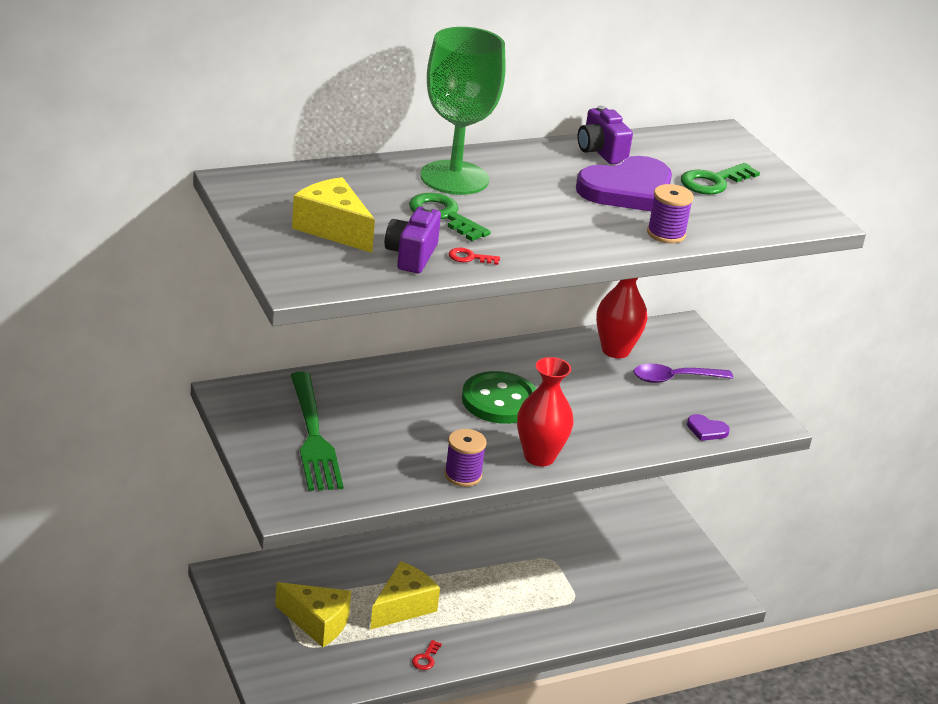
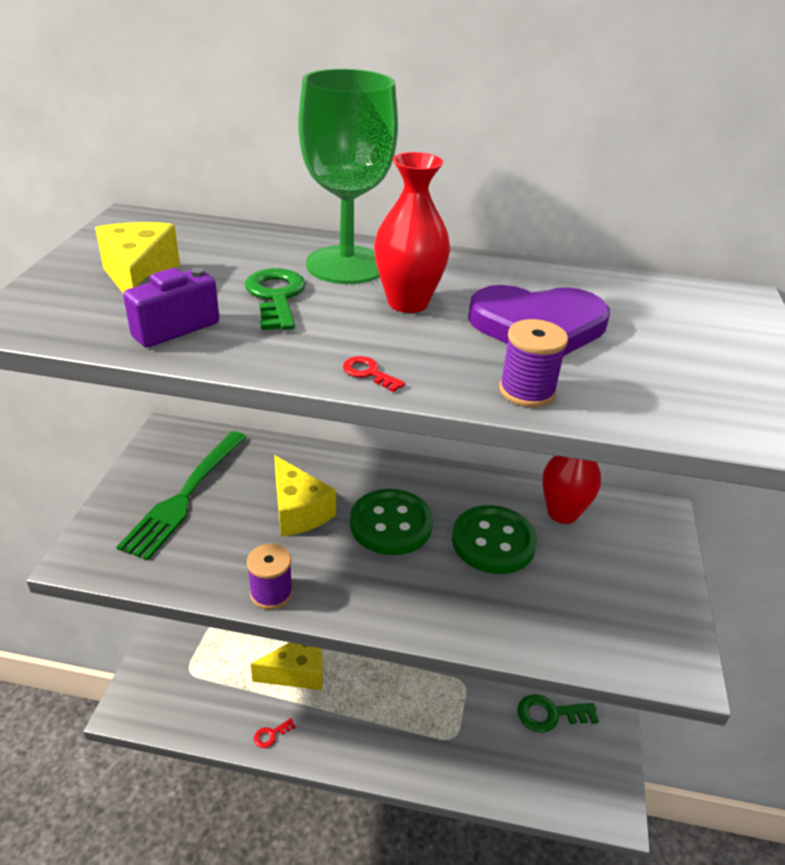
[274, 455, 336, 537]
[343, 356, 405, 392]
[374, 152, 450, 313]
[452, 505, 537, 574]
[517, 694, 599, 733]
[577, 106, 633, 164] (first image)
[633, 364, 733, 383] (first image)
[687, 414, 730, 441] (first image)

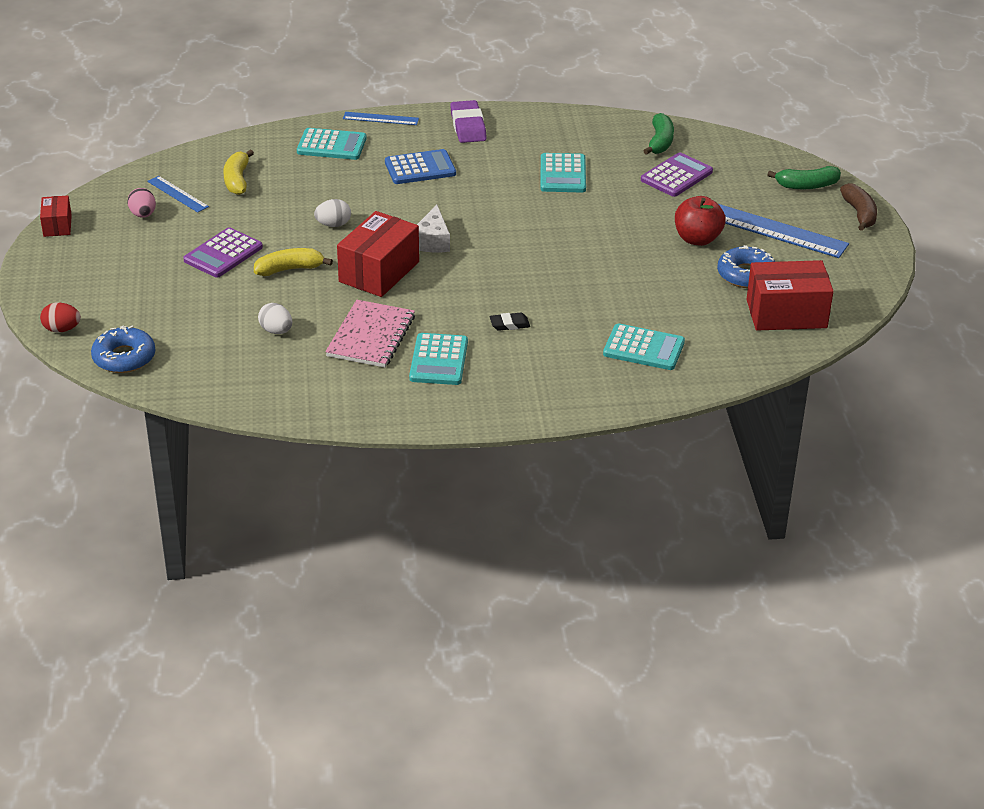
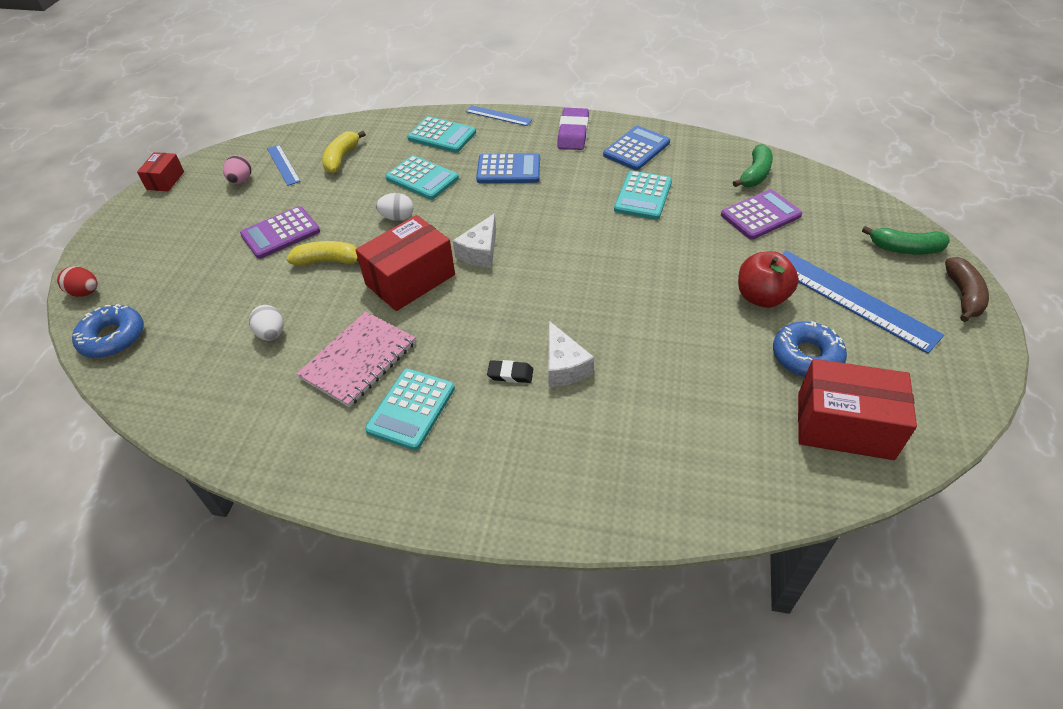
[386, 155, 459, 200]
[548, 321, 594, 387]
[603, 126, 670, 170]

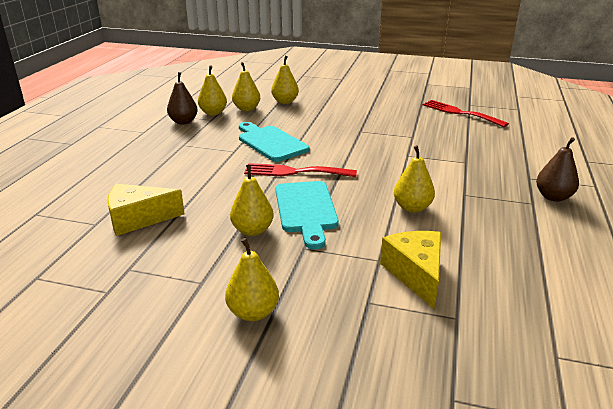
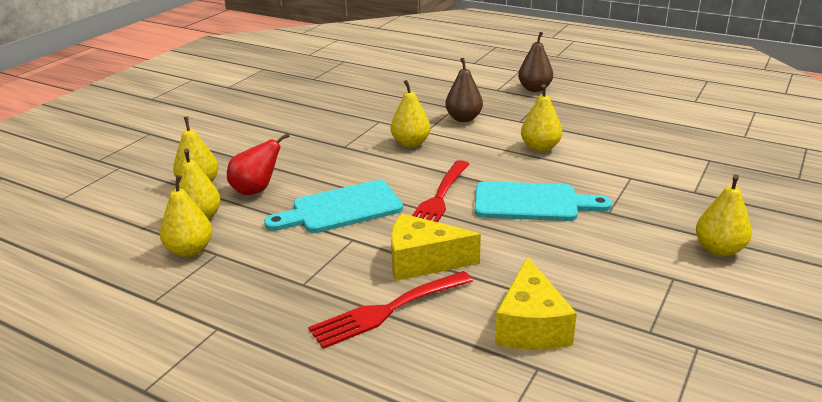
[227, 133, 290, 195]
[308, 271, 473, 349]
[391, 80, 431, 148]
[391, 214, 481, 281]
[445, 58, 483, 122]

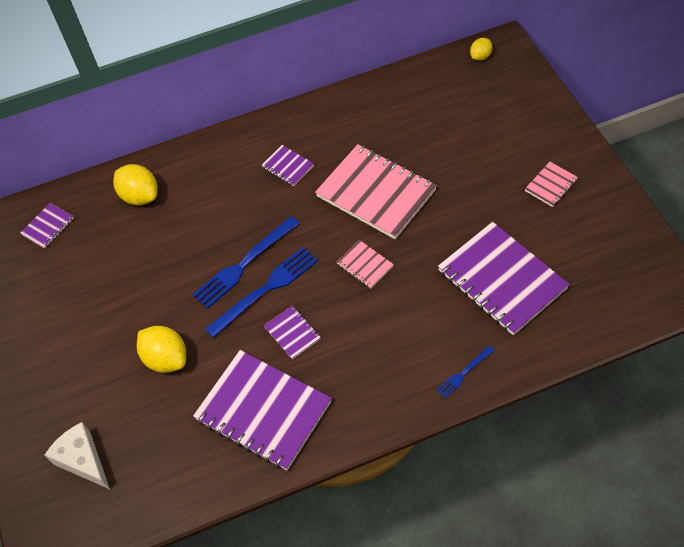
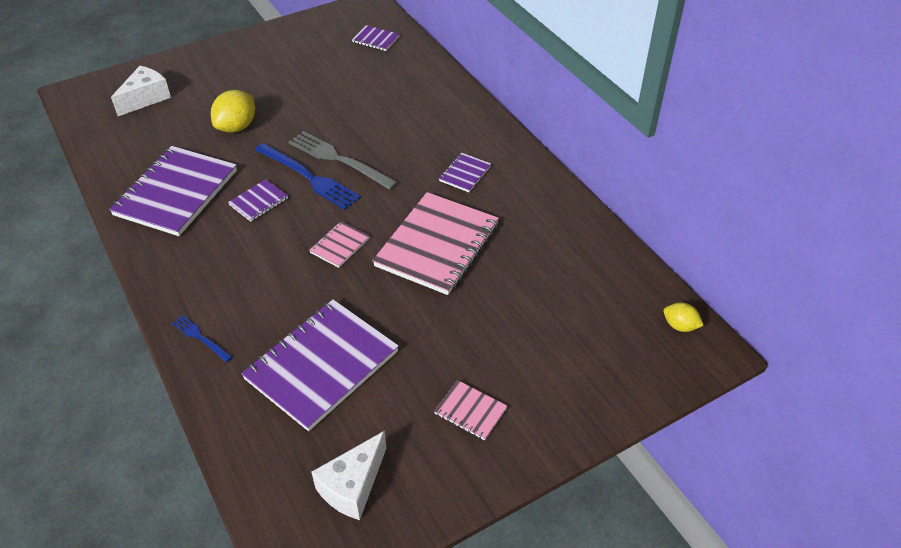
[289, 131, 398, 190]
[311, 431, 386, 520]
[113, 164, 158, 206] (first image)

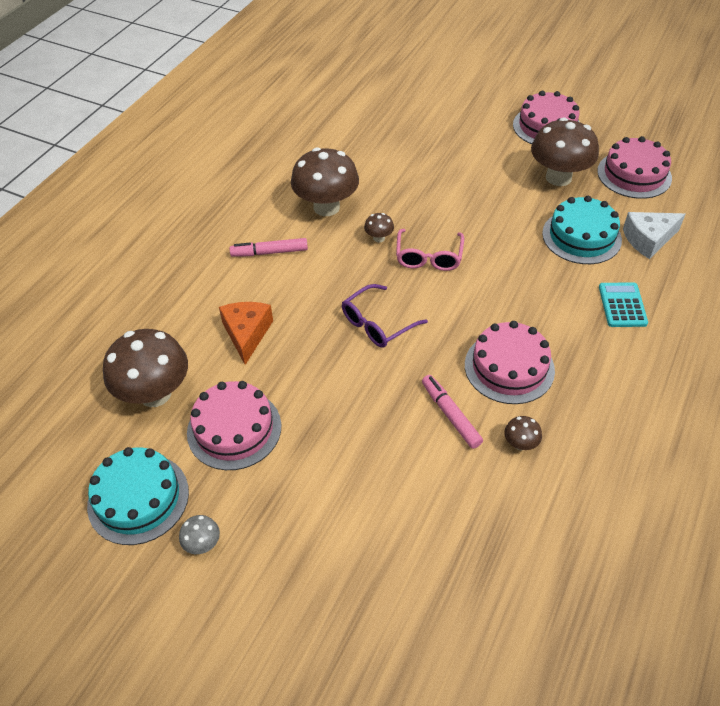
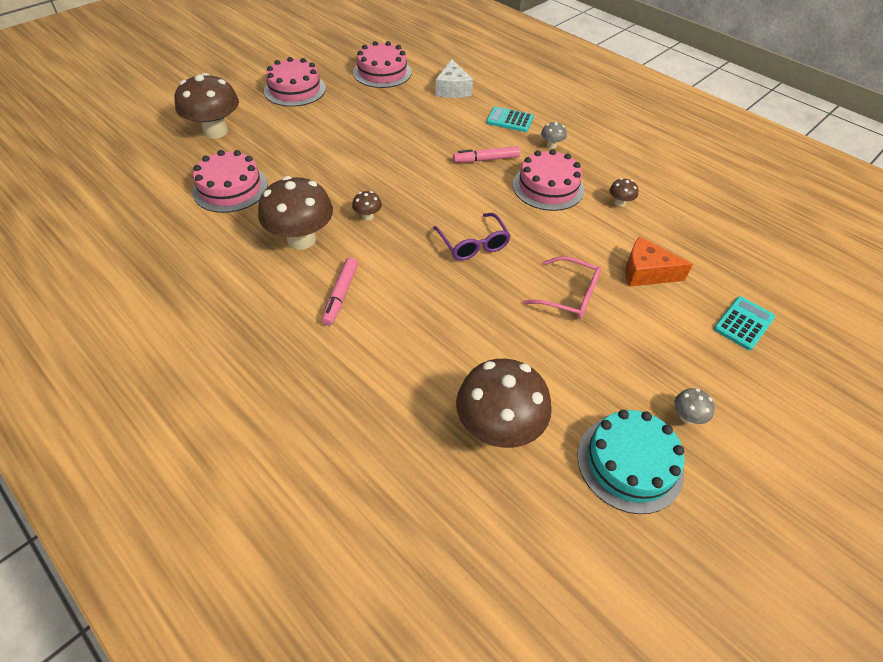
[175, 73, 239, 139]
[192, 150, 268, 213]
[453, 146, 520, 163]
[523, 256, 601, 319]
[541, 122, 567, 149]
[625, 237, 693, 287]
[714, 296, 775, 350]
[542, 196, 622, 264] (first image)

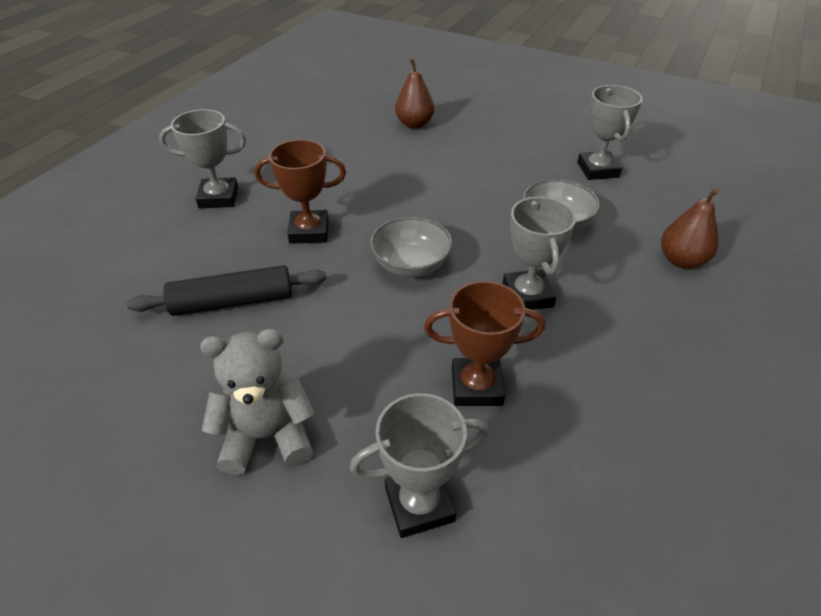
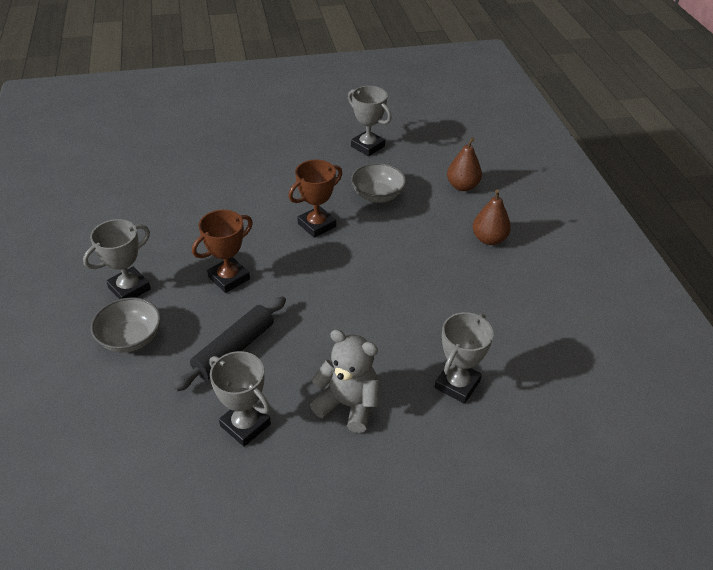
[91, 298, 161, 353]
[210, 351, 271, 447]
[288, 160, 342, 238]
[310, 329, 379, 433]
[473, 189, 511, 245]

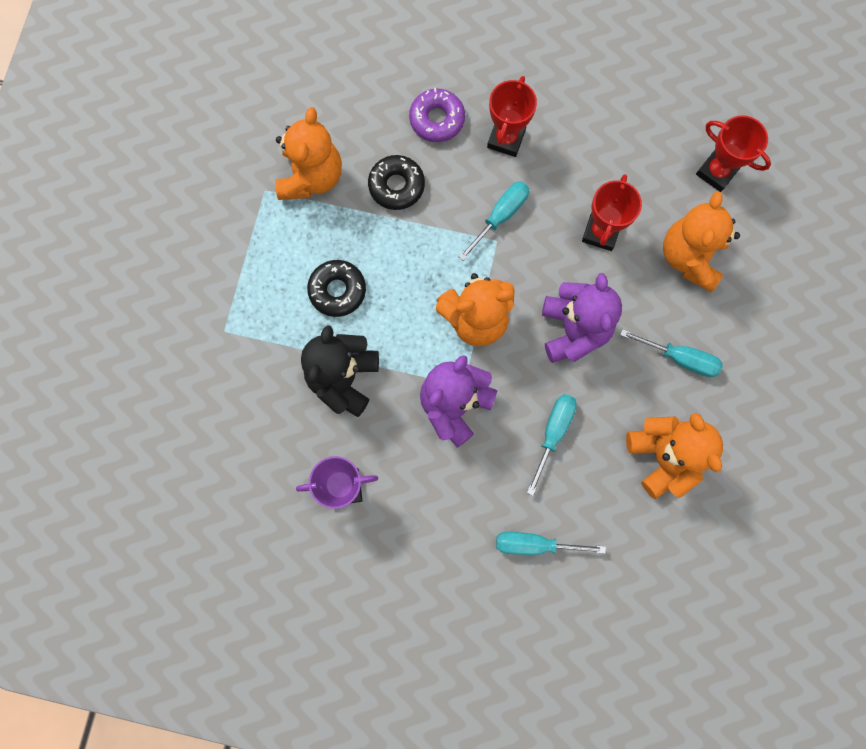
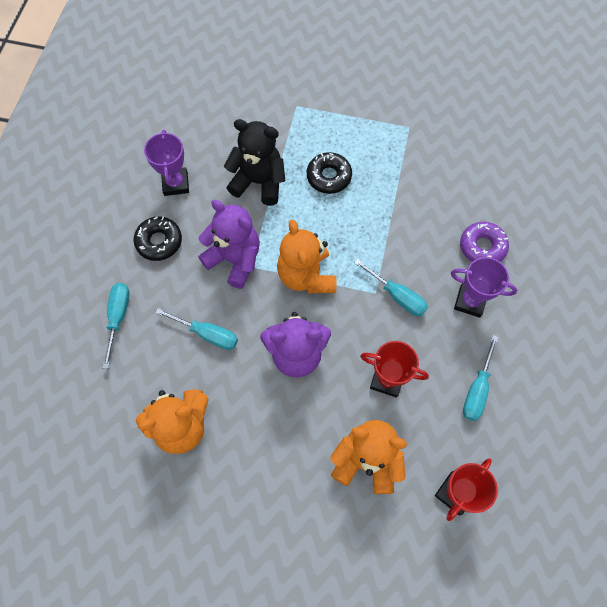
[133, 216, 182, 261]
[451, 257, 517, 318]
[463, 335, 498, 421]
[275, 107, 342, 200] (first image)

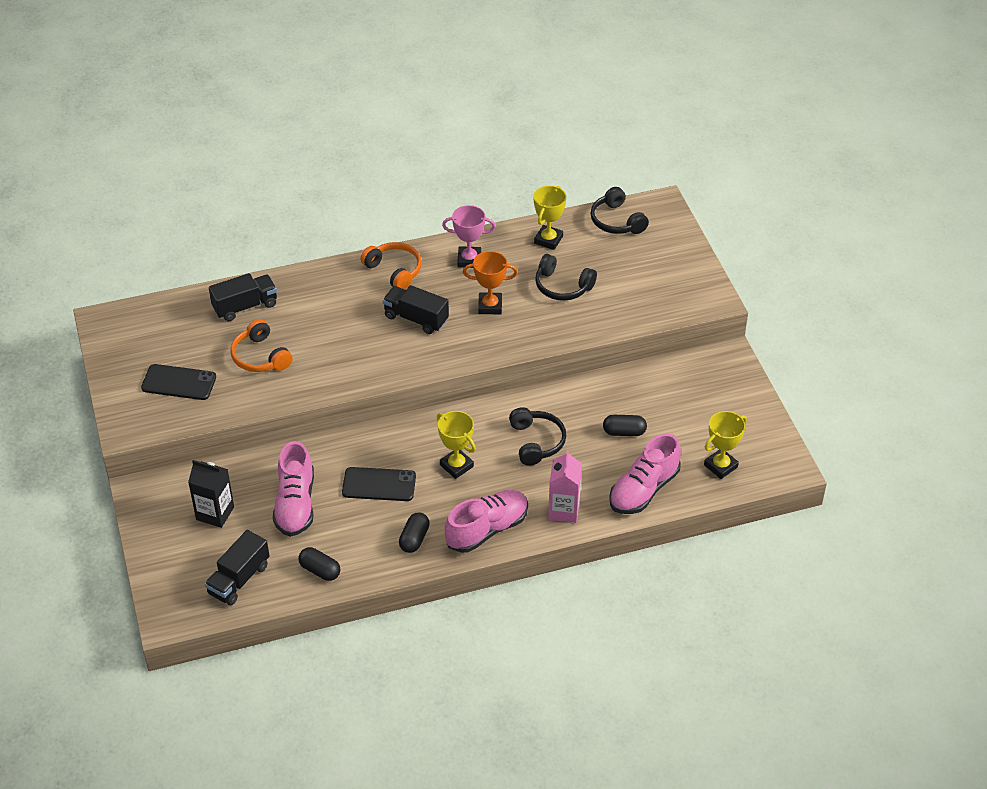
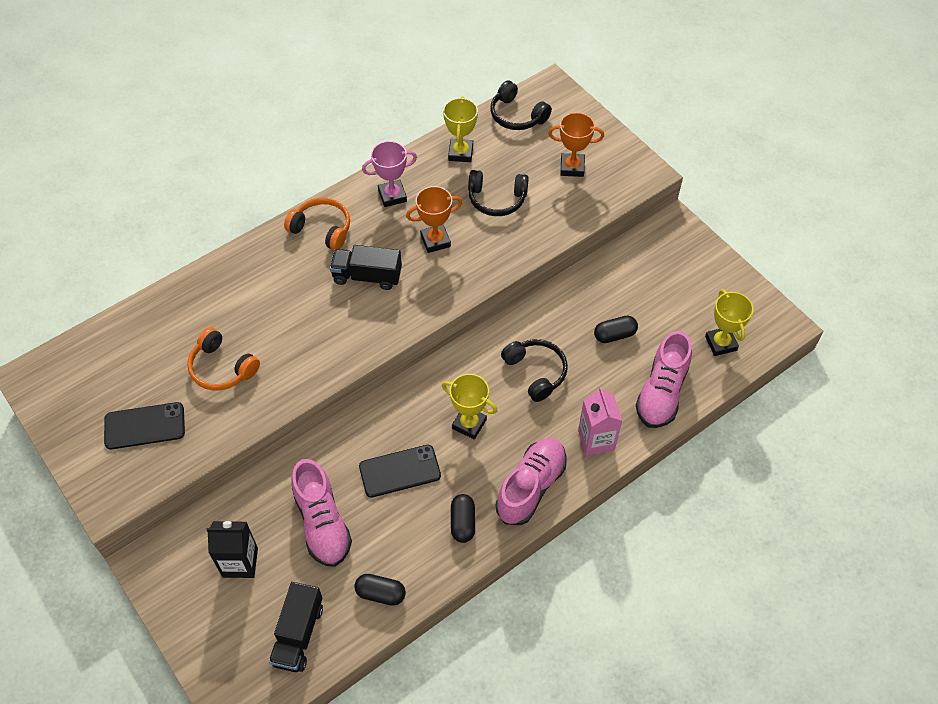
[548, 112, 604, 177]
[705, 289, 753, 356]
[209, 273, 277, 321] (first image)

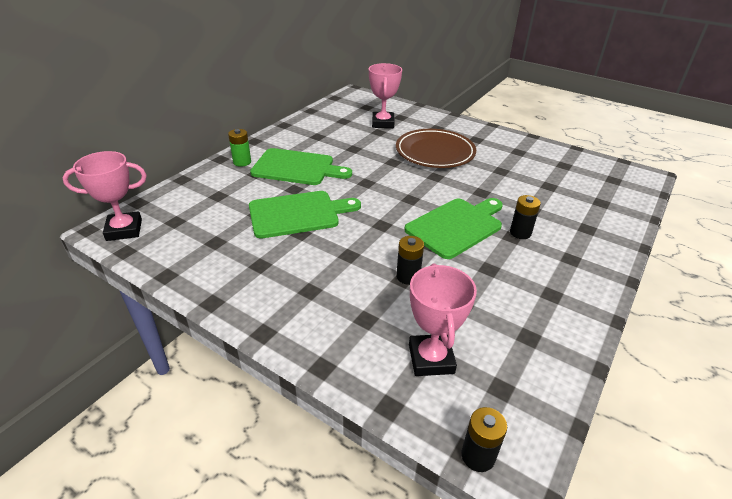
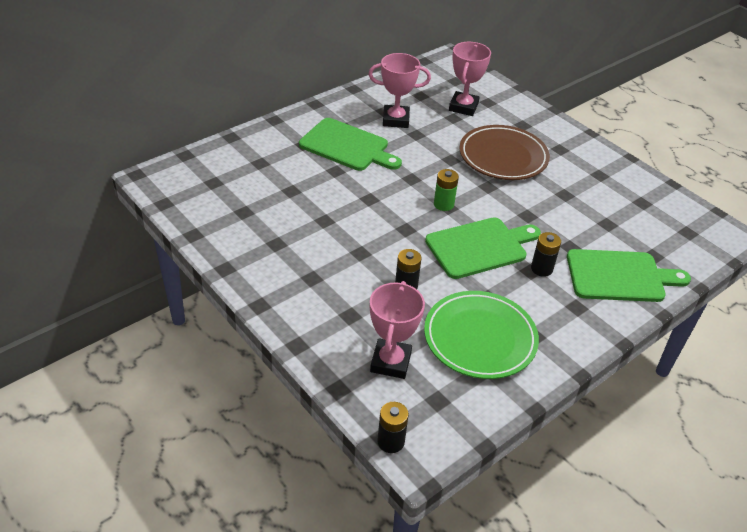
[368, 53, 431, 128]
[424, 291, 539, 379]
[434, 169, 459, 211]
[567, 249, 691, 302]

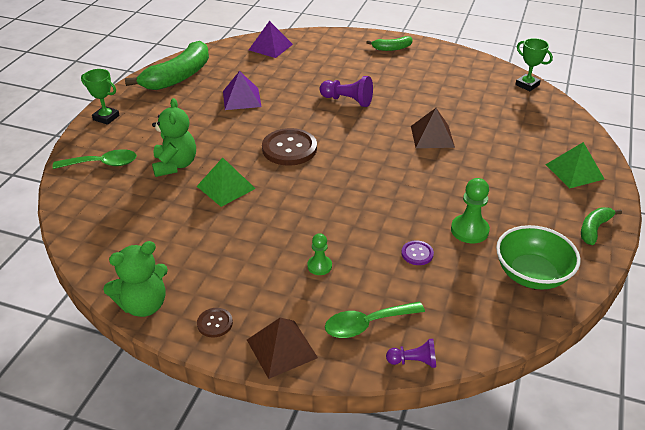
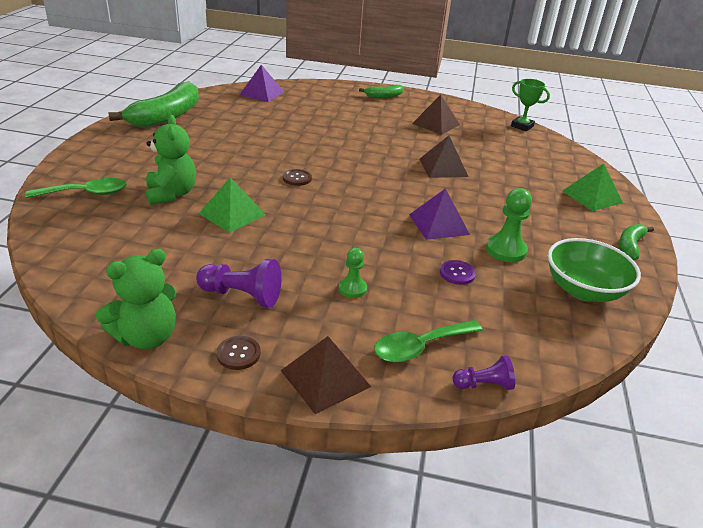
[196, 259, 281, 307]
[283, 169, 312, 186]
[409, 188, 470, 240]
[412, 95, 460, 135]
[81, 69, 120, 125] (first image)

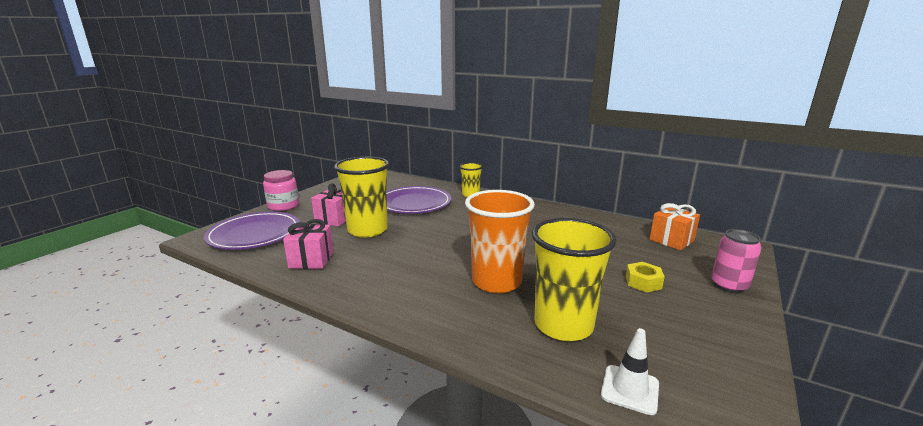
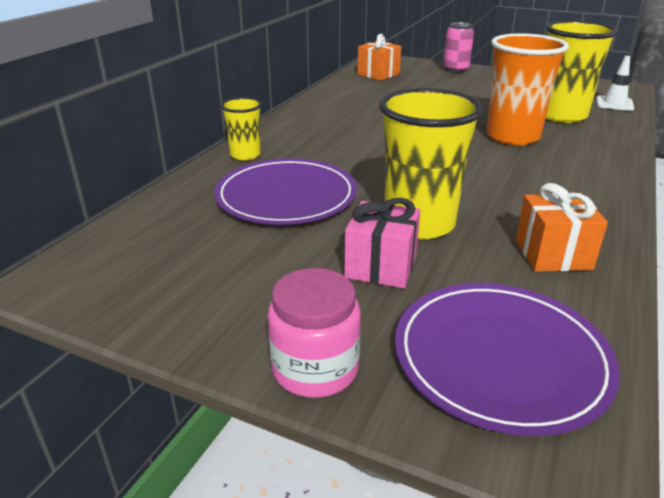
[516, 183, 608, 272]
[626, 262, 665, 293] (first image)

